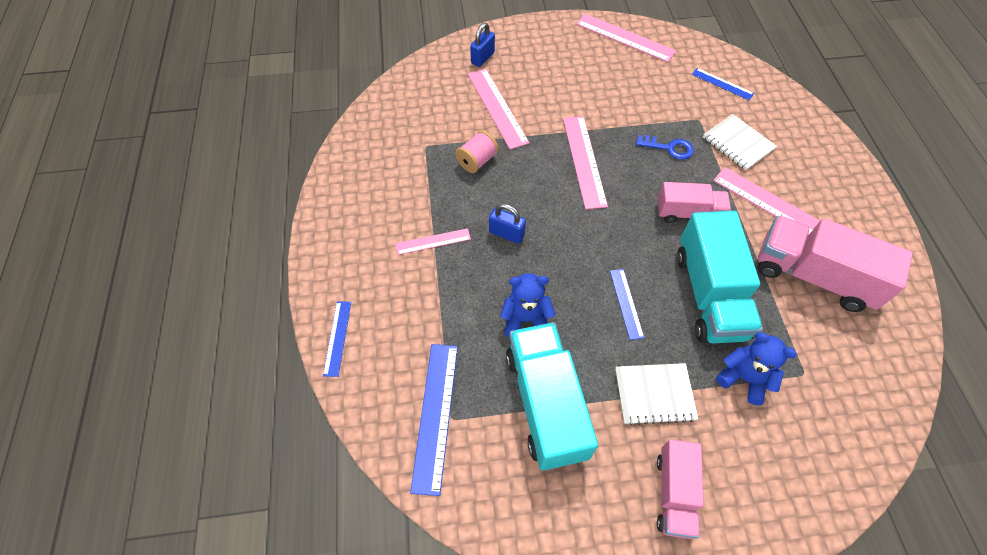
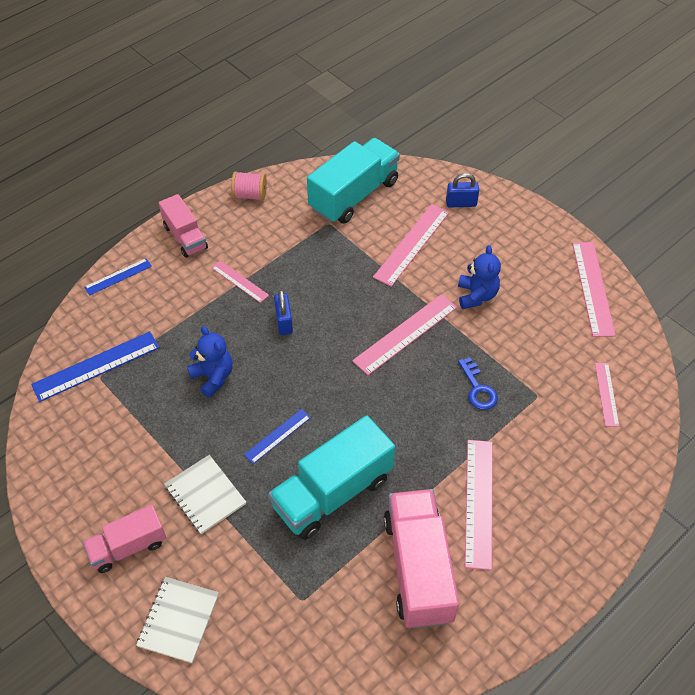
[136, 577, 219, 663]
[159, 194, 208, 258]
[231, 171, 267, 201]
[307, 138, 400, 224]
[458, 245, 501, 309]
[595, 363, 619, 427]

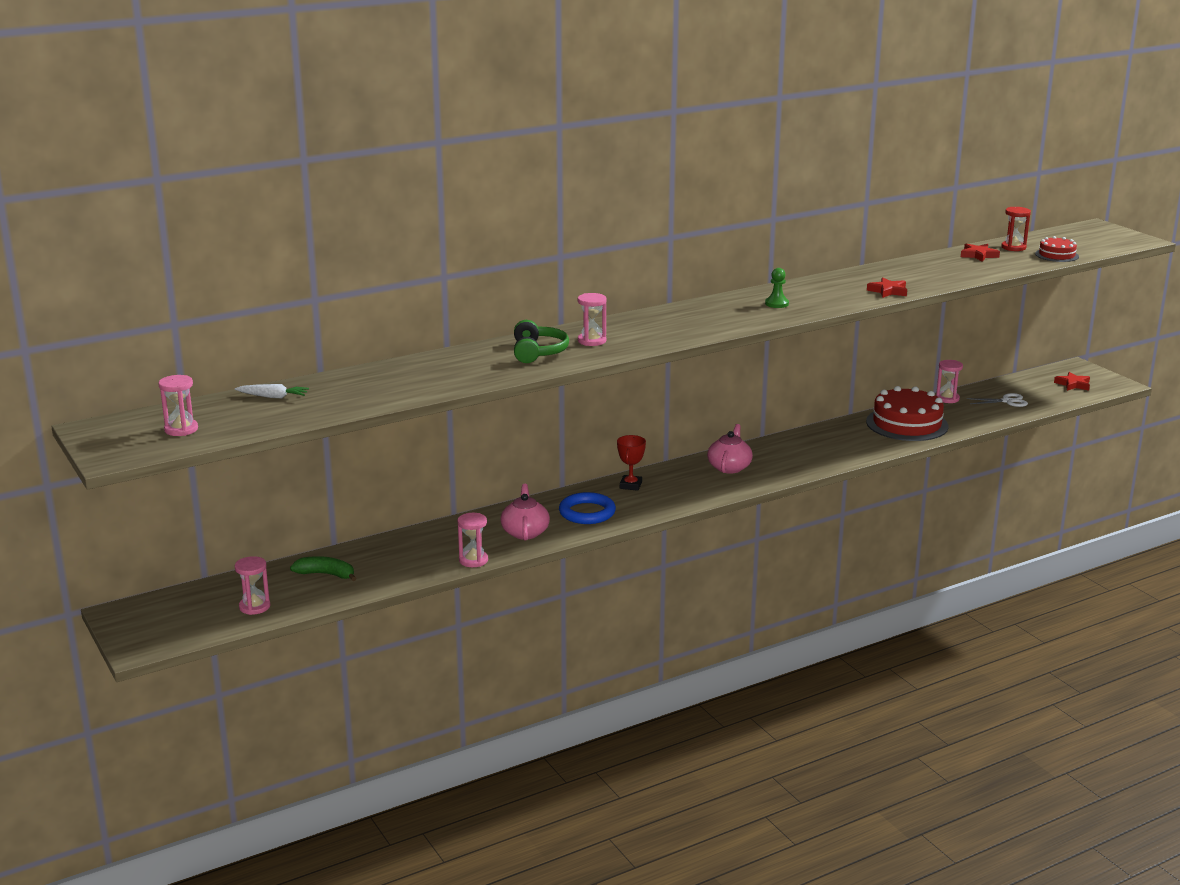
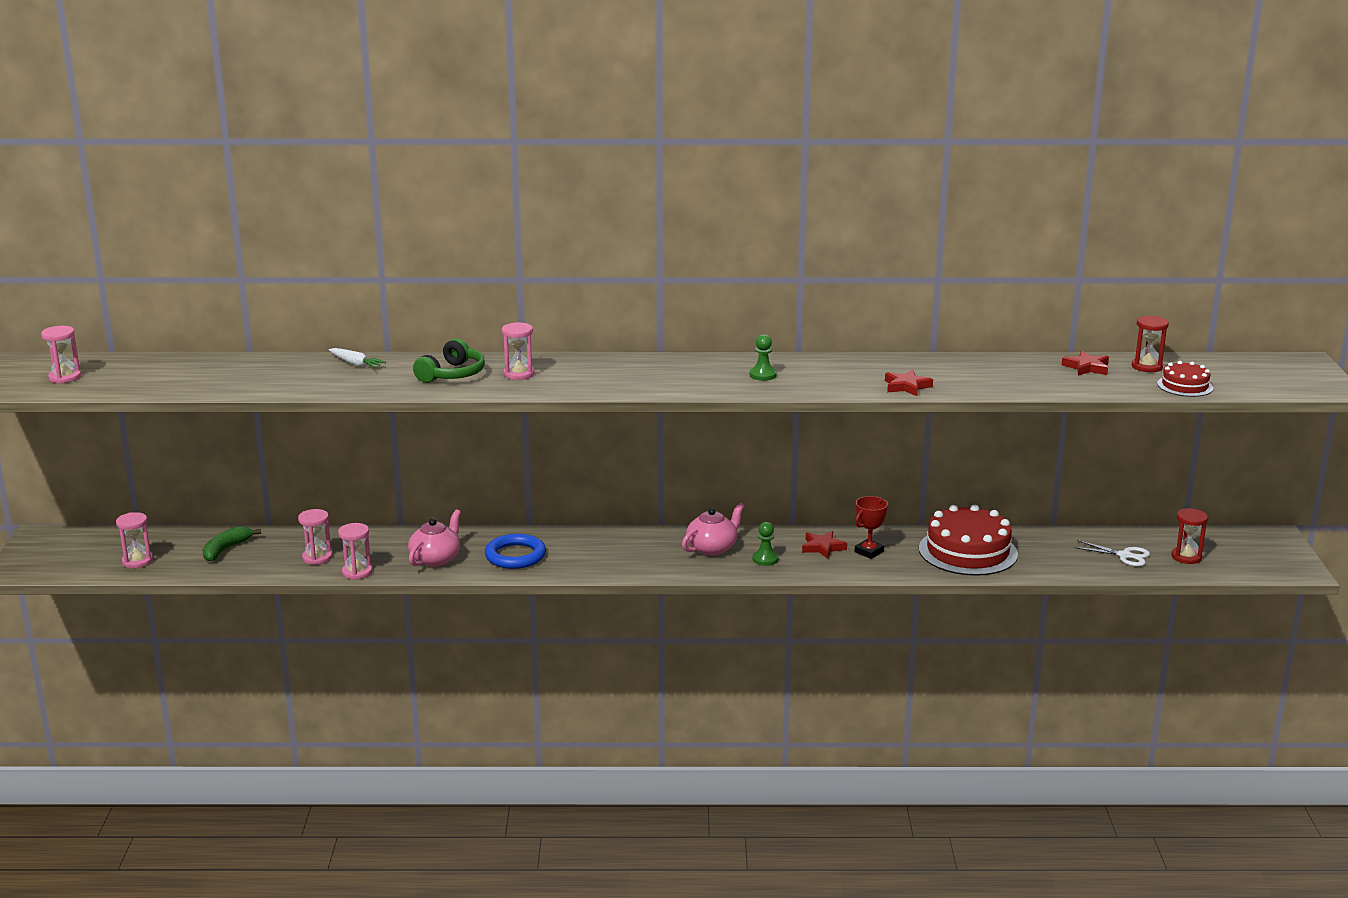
[203, 526, 261, 562]
[298, 509, 333, 565]
[329, 348, 386, 368]
[752, 522, 778, 566]
[802, 531, 847, 559]
[855, 496, 888, 559]
[1171, 508, 1208, 564]

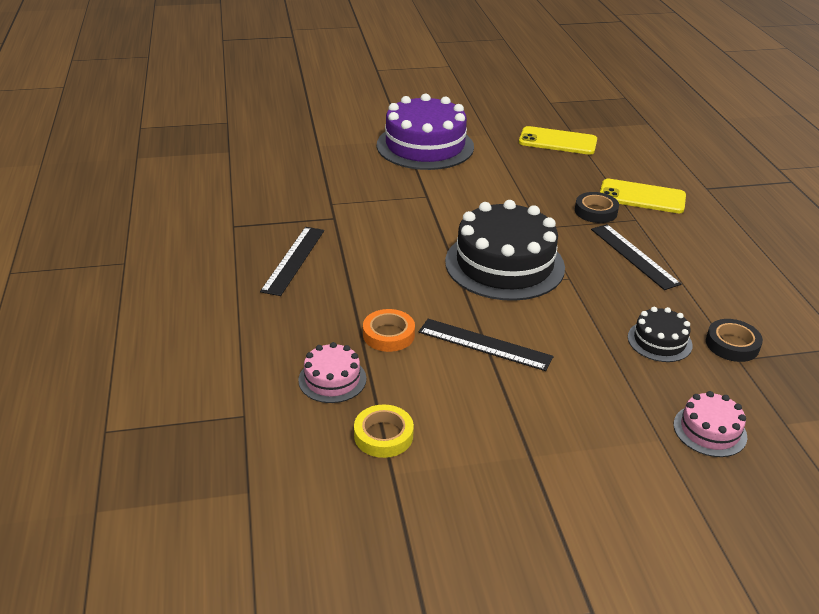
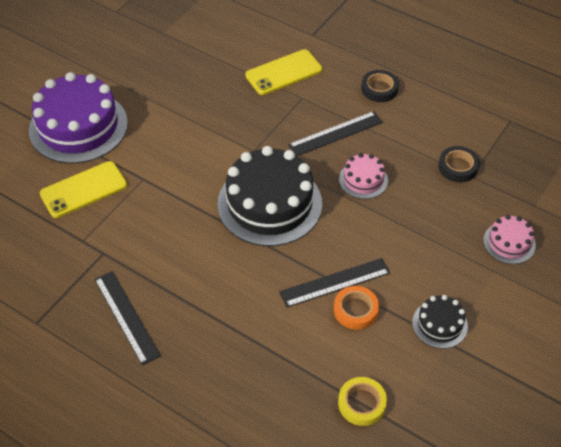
[40, 161, 127, 218]
[288, 111, 383, 156]
[334, 286, 379, 330]
[339, 153, 388, 199]
[361, 70, 399, 102]
[412, 295, 468, 349]

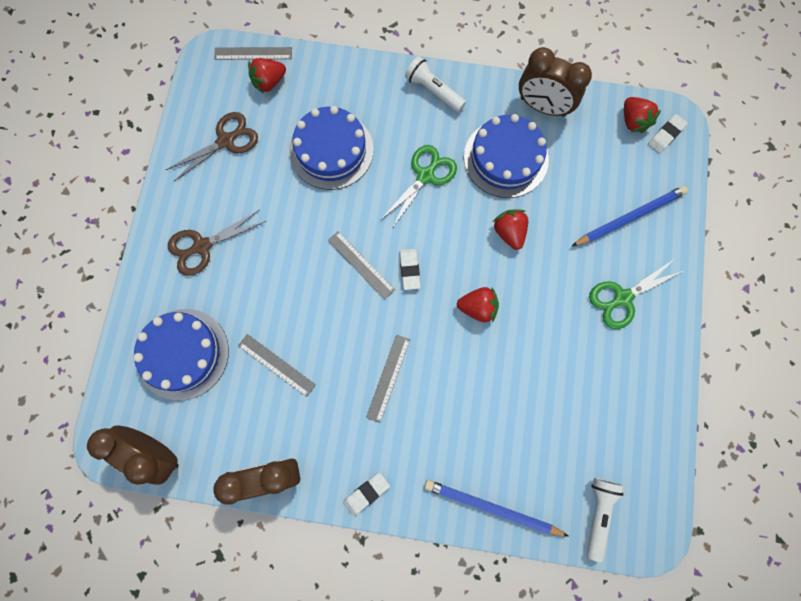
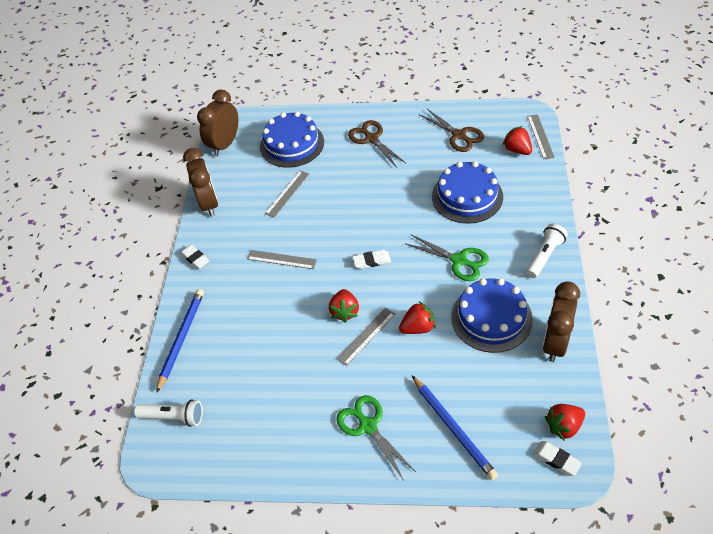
[337, 307, 395, 366]

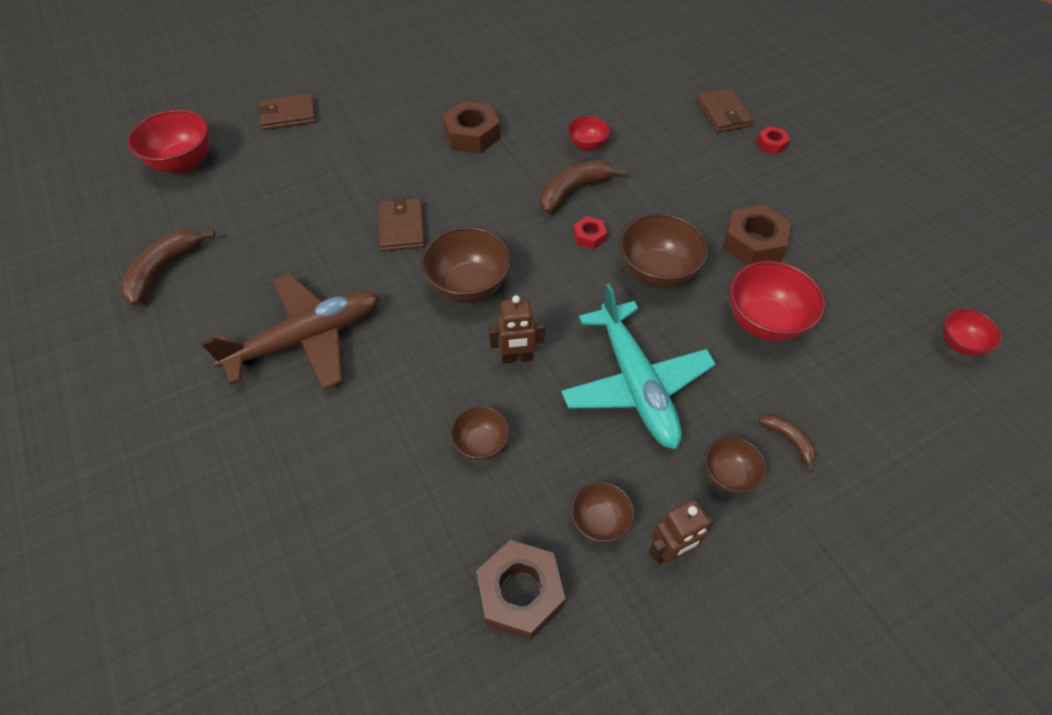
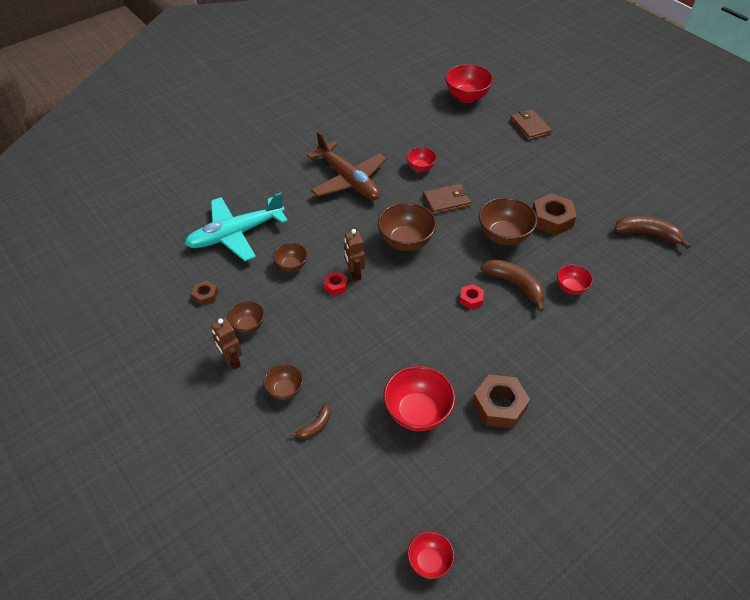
[185, 192, 288, 261]
[191, 280, 218, 306]
[323, 271, 348, 296]
[406, 147, 437, 172]
[479, 197, 537, 246]
[614, 216, 691, 249]
[696, 88, 754, 133] (first image)

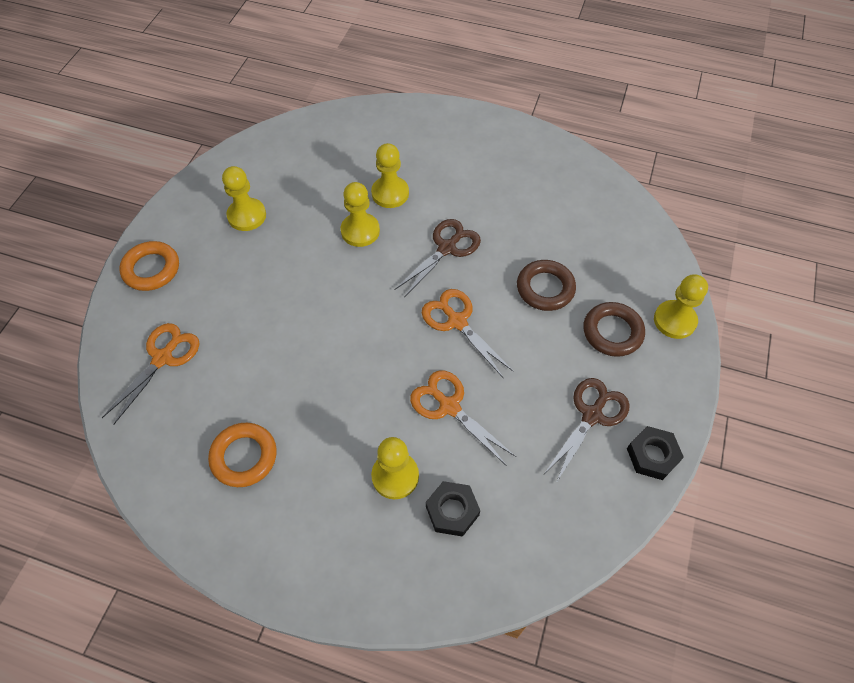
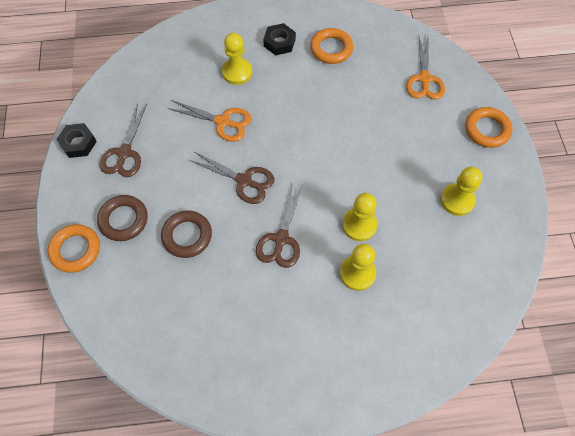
[48, 224, 100, 273]
[189, 152, 275, 204]
[263, 23, 296, 55]

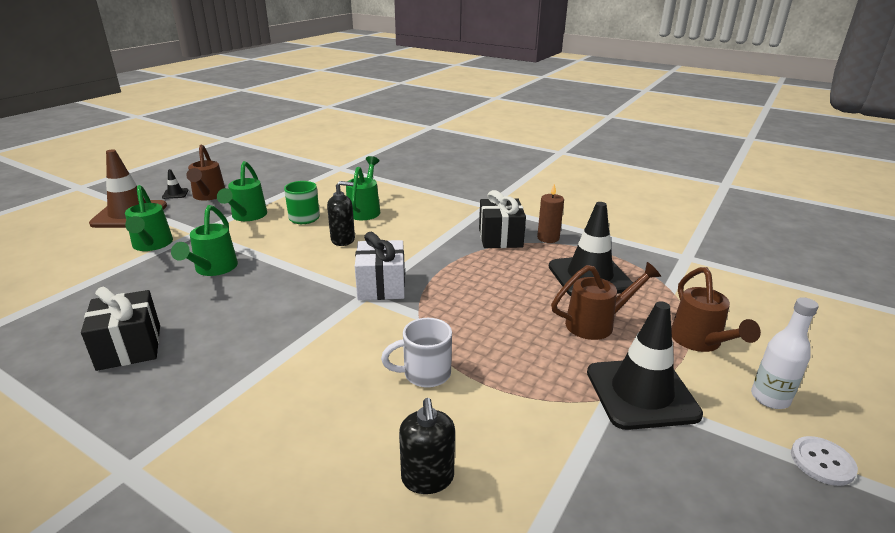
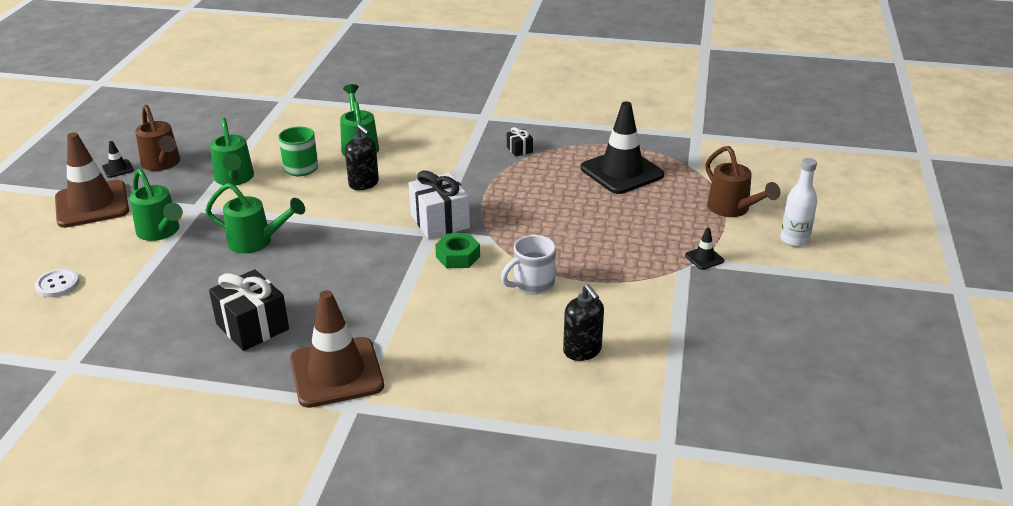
[35, 269, 79, 297]
[205, 183, 305, 254]
[290, 290, 384, 408]
[345, 124, 379, 190]
[435, 233, 480, 268]
[507, 127, 533, 156]
[685, 228, 724, 270]
[537, 184, 564, 243] (first image)
[551, 262, 661, 340] (first image)

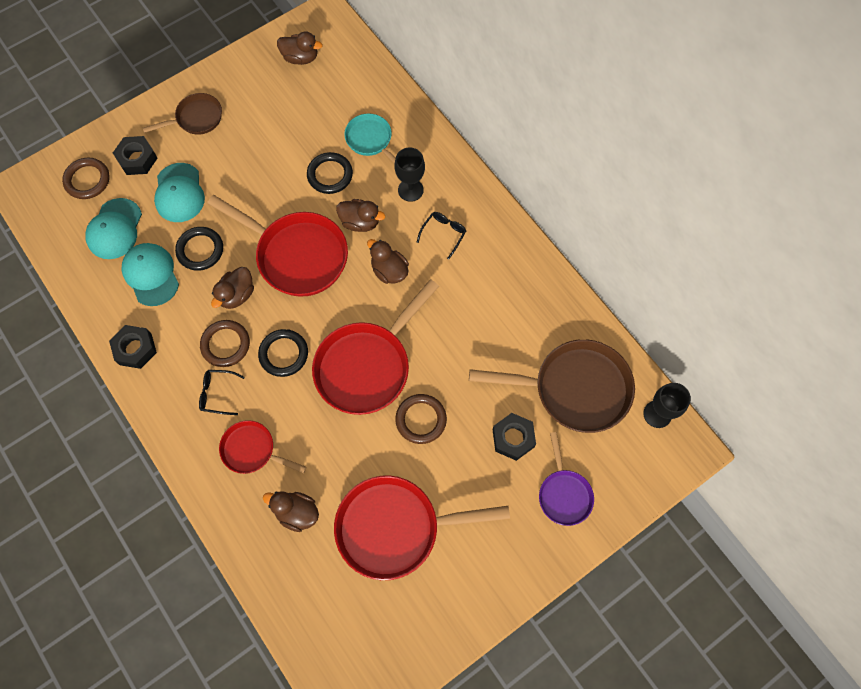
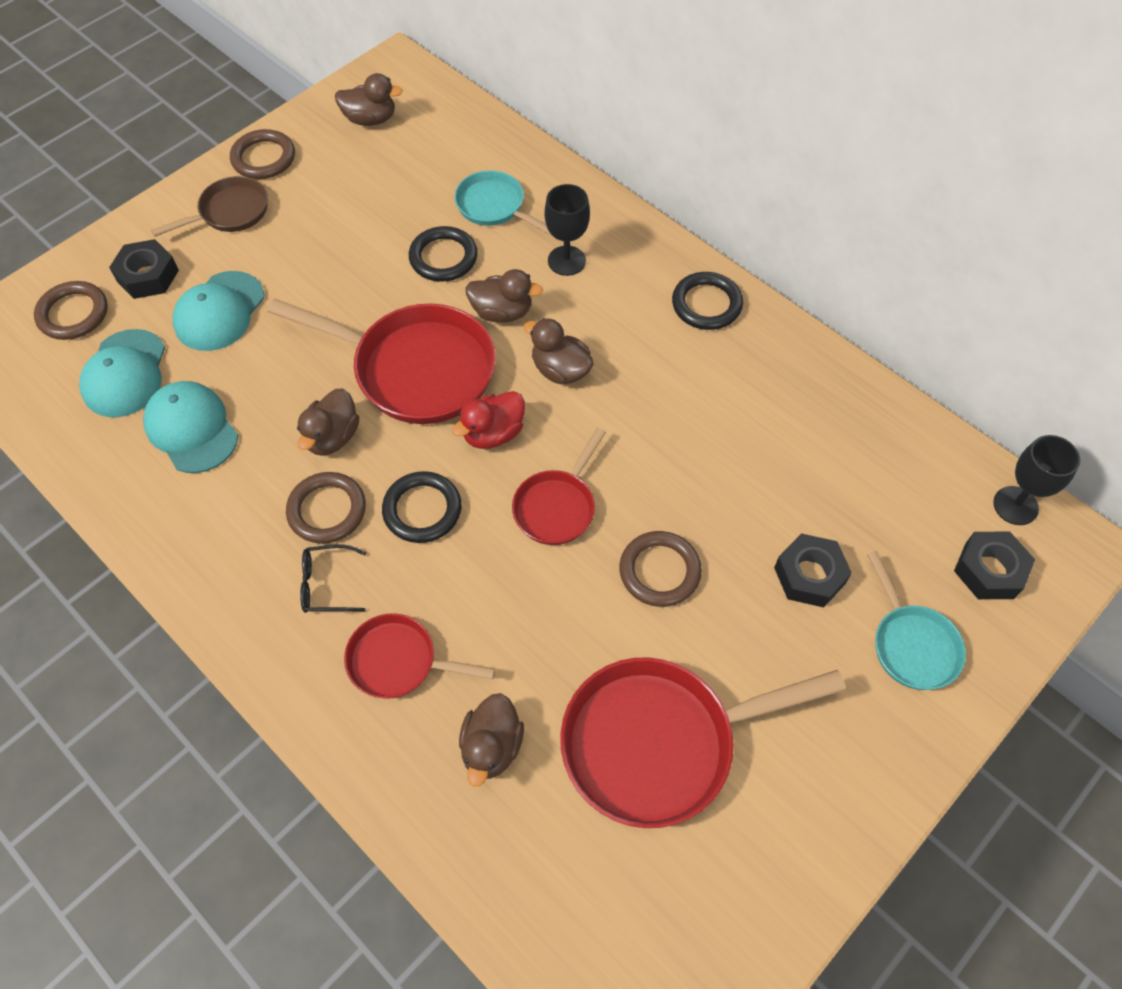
[173, 271, 264, 351]
[230, 129, 295, 179]
[452, 391, 525, 449]
[459, 693, 524, 787]
[512, 428, 606, 545]
[672, 272, 743, 330]
[867, 551, 966, 690]
[954, 532, 1035, 599]
[417, 212, 466, 260] (first image)
[469, 339, 635, 433] (first image)

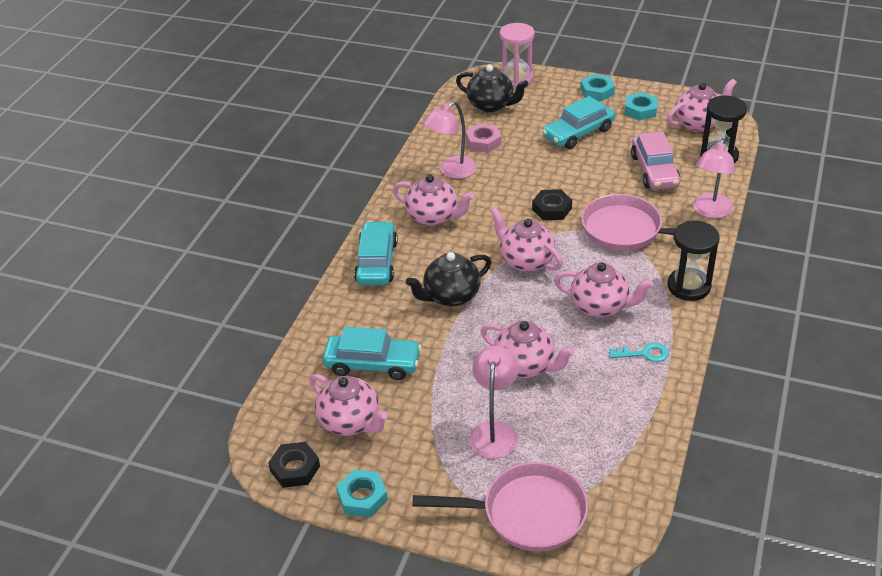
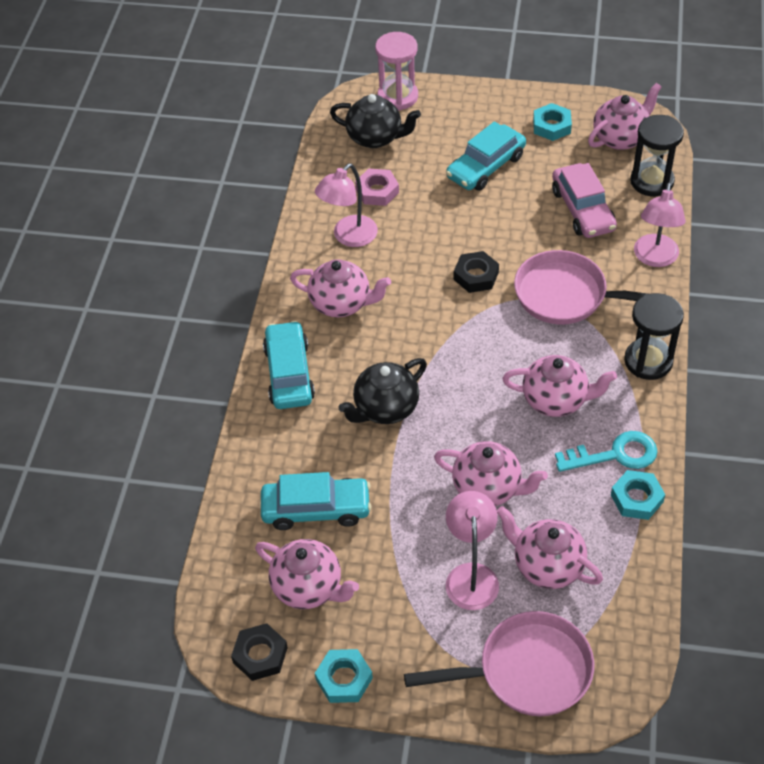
[497, 506, 603, 589]
[555, 431, 658, 472]
[611, 470, 665, 520]

